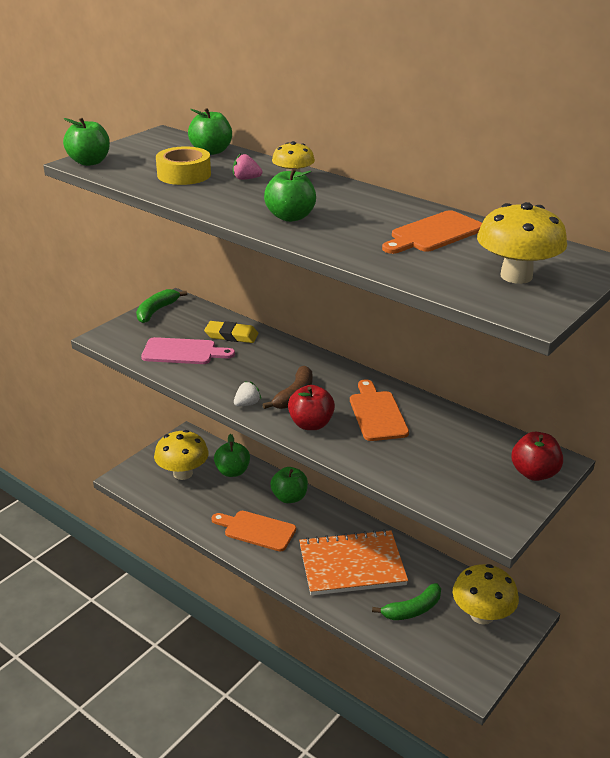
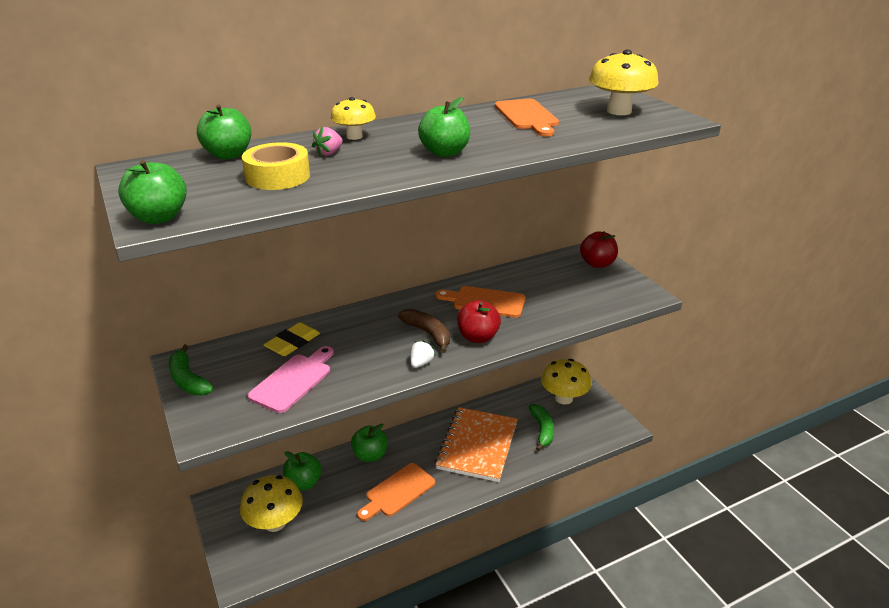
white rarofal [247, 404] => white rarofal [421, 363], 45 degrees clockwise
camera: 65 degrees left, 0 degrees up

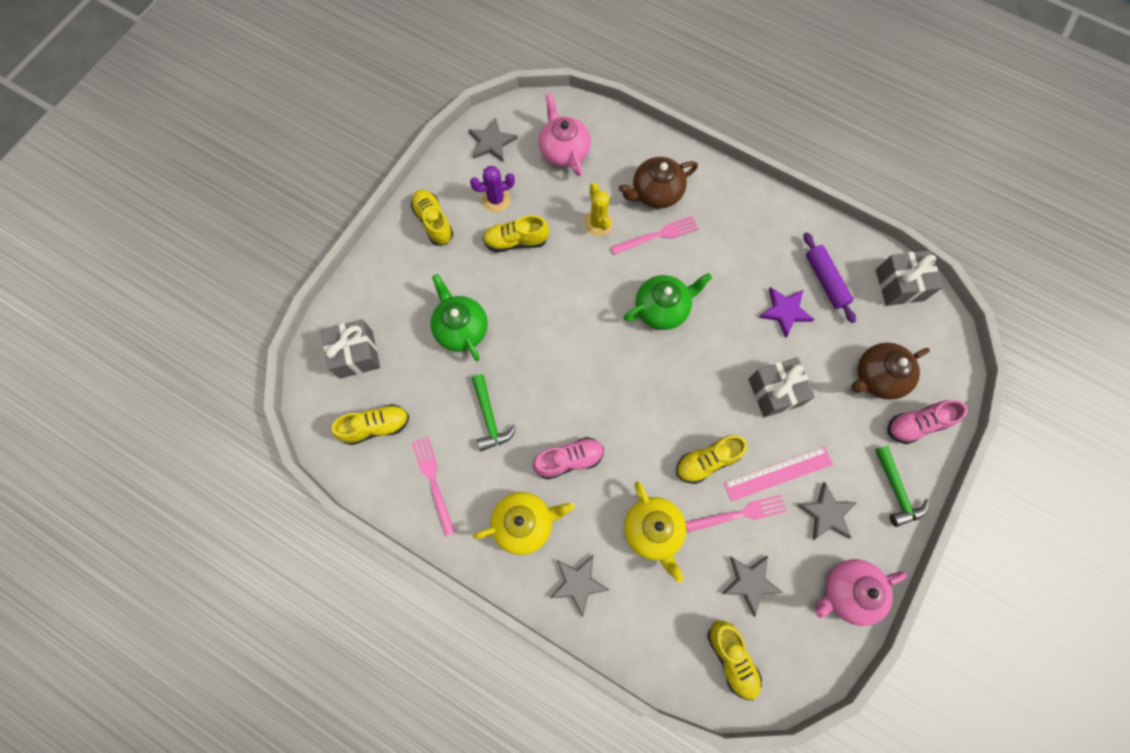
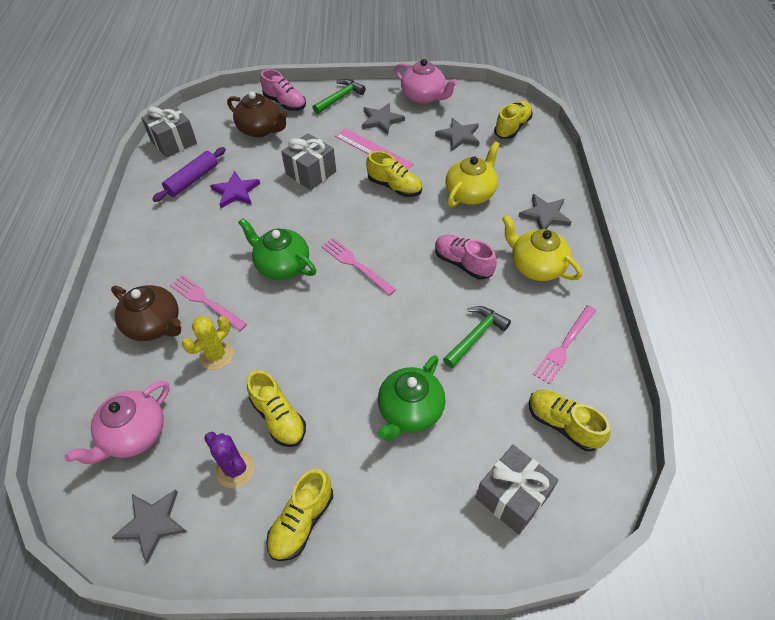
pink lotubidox [739, 514] => pink lotubidox [355, 265], moved
camera: 120 degrees left, 20 degrees down

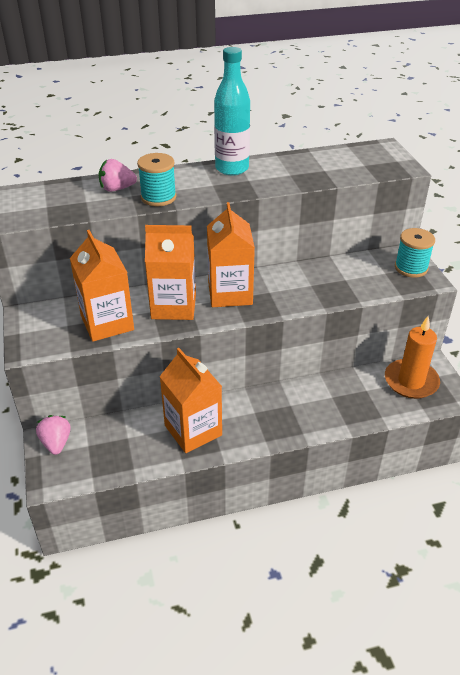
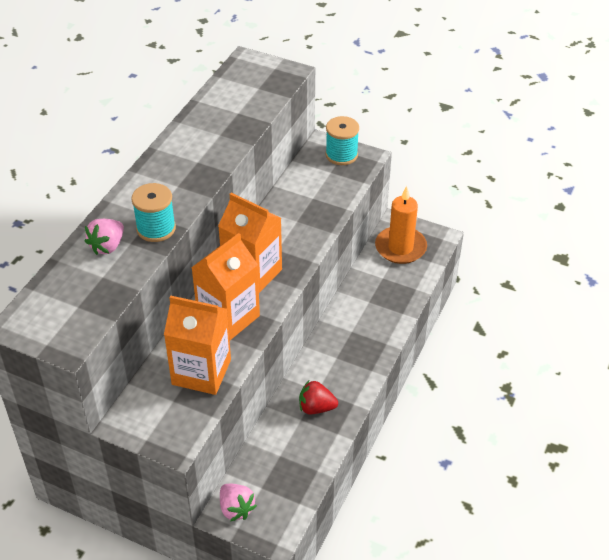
pink rarofal [56, 443] => pink rarofal [236, 509], 150 degrees counterclockwise
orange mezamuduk [193, 430] => red rarofal [316, 408]
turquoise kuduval [232, 168] => nothing
camera: 50 degrees left, 5 degrees up

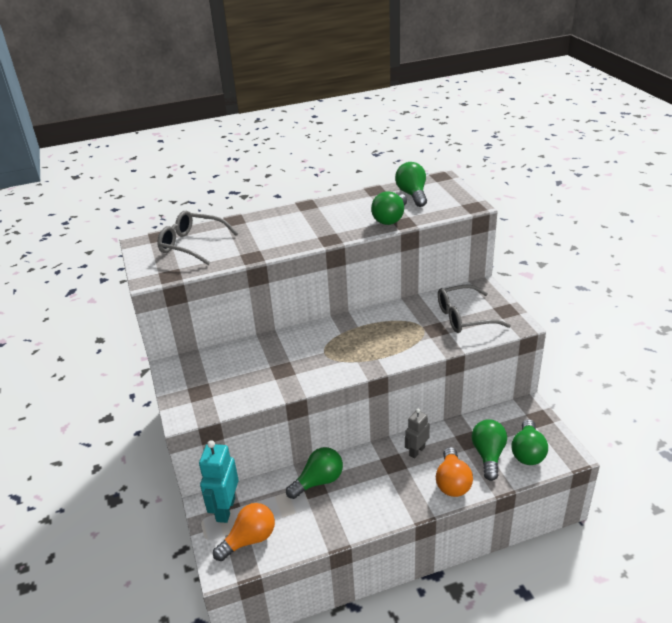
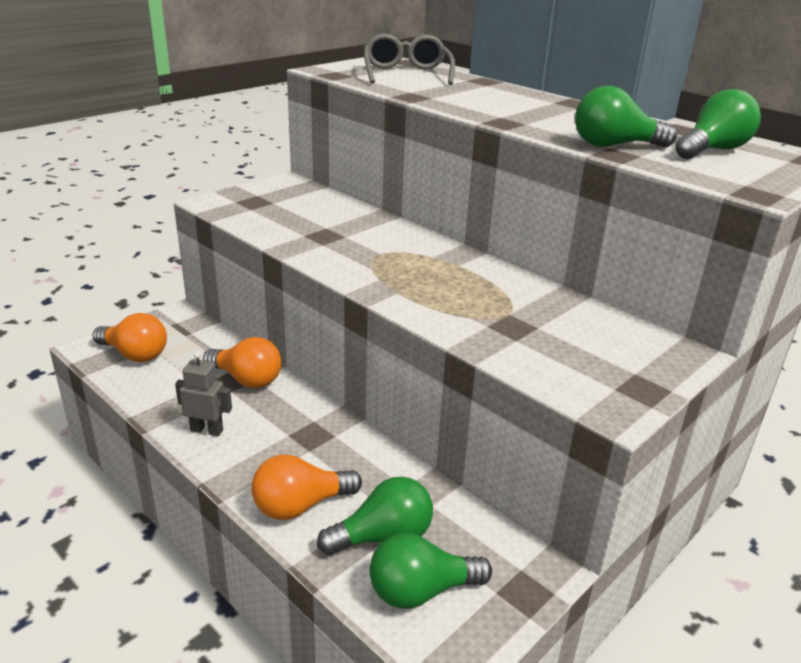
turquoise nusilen [225, 509] => nothing
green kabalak [318, 481] => orange kabalak [247, 379]
grey nusilen [417, 451] => grey nusilen [207, 430], moved
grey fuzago [464, 317] => nothing
camera: 60 degrees right, 5 degrees down

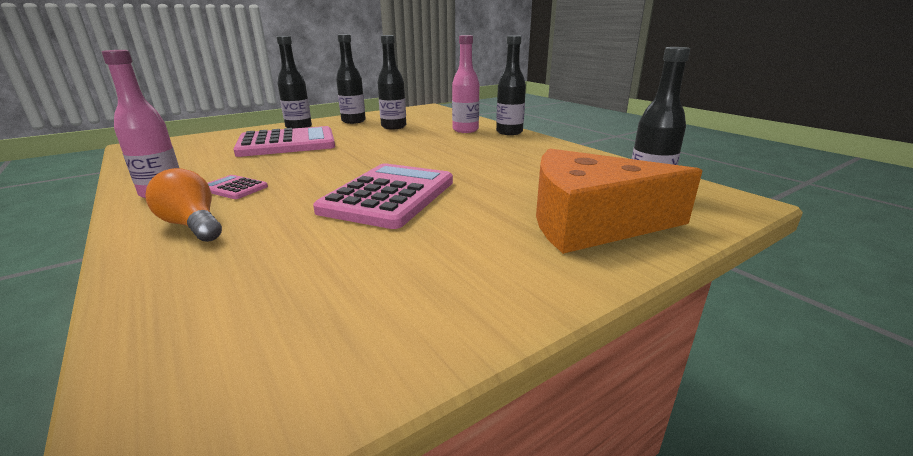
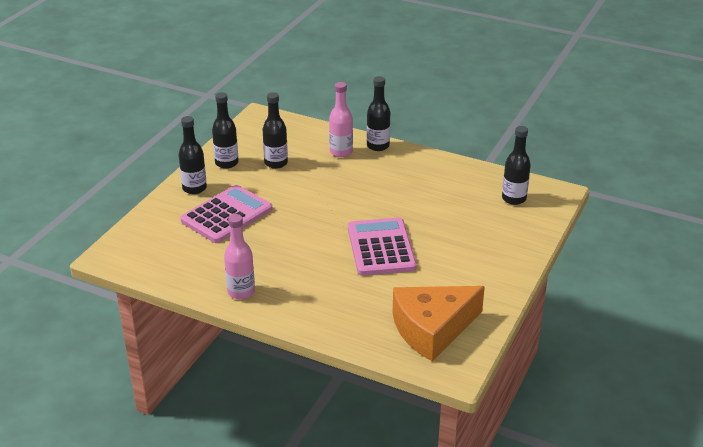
orange kabalak [192, 225] => nothing
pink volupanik [234, 188] => nothing
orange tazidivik [590, 222] => orange tazidivik [432, 329], moved
camera: 30 degrees left, 10 degrees up

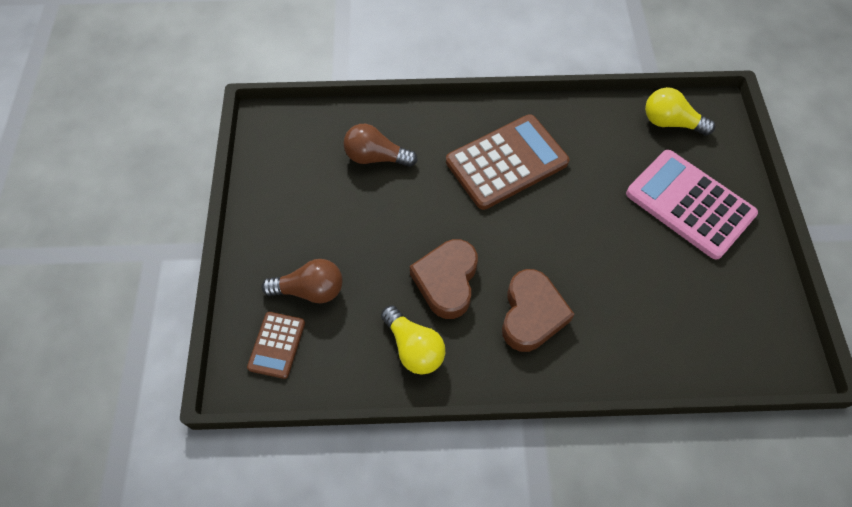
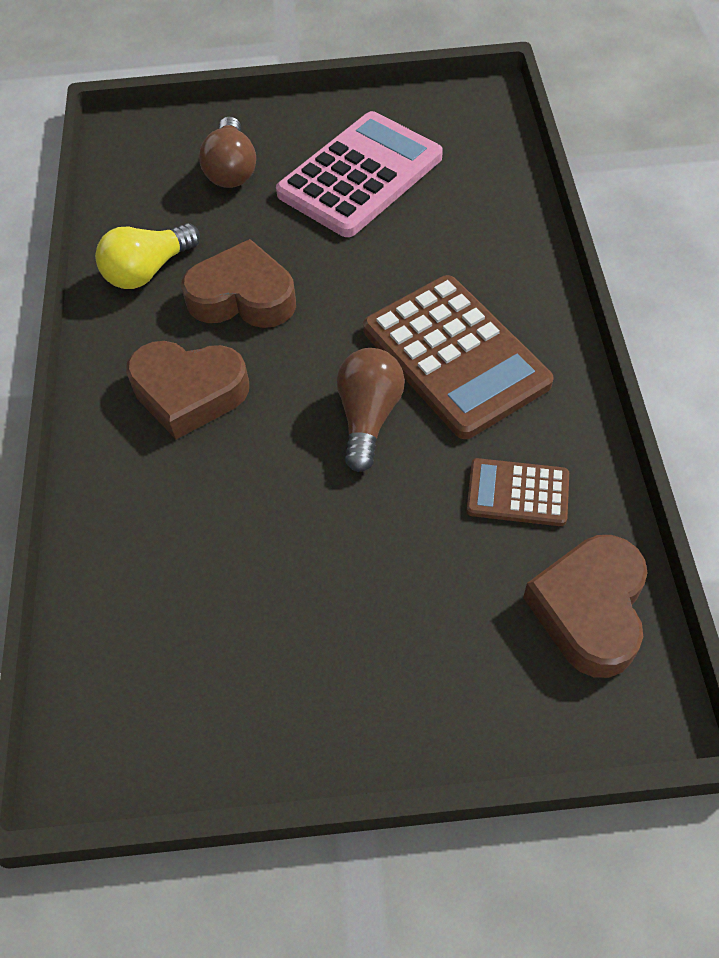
brown volupanik [277, 345] => brown volupanik [517, 493], moved
brown kabalak [376, 157] => brown kabalak [368, 417], moved
pink volupanik [689, 204] => pink volupanik [360, 176], moved
yellow kabalak [670, 122] => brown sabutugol [589, 609]
camera: 90 degrees right, 5 degrees down

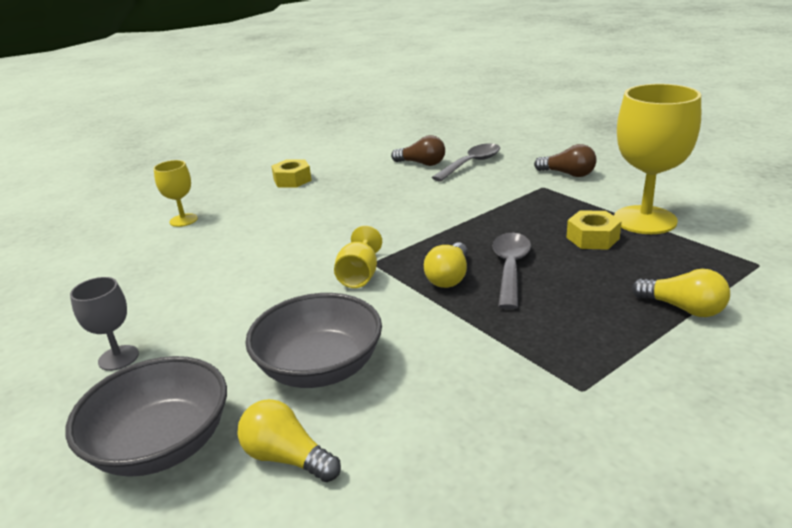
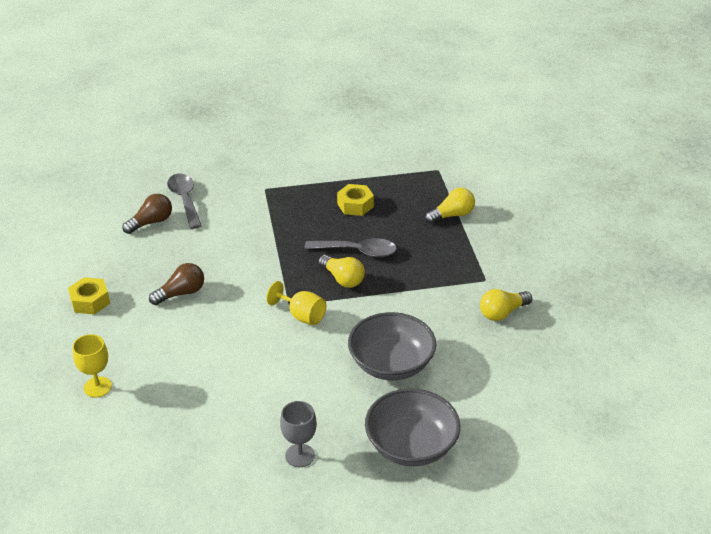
yellow kabalak [287, 457] => yellow kabalak [502, 313], moved
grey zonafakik [510, 268] => grey zonafakik [357, 251], 150 degrees clockwise
brown kabalak [568, 174] => brown kabalak [181, 293], moved
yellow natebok [645, 220] => nothing
camera: 65 degrees left, 10 degrees up

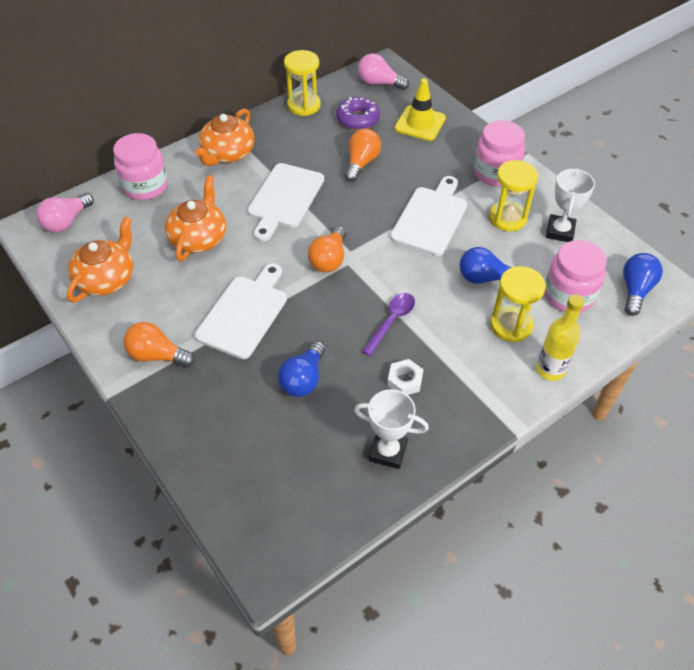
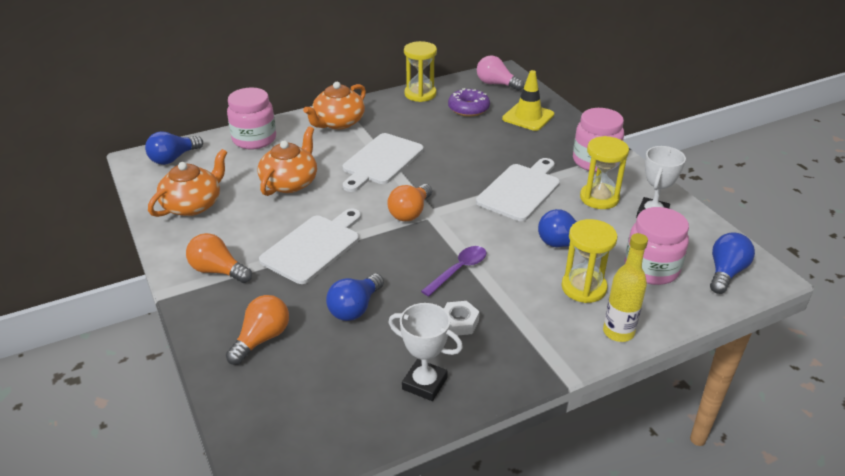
pink kabalak [66, 221] => blue kabalak [173, 158]
orange kabalak [361, 163] => orange kabalak [262, 339], moved
camera: 10 degrees right, 15 degrees down

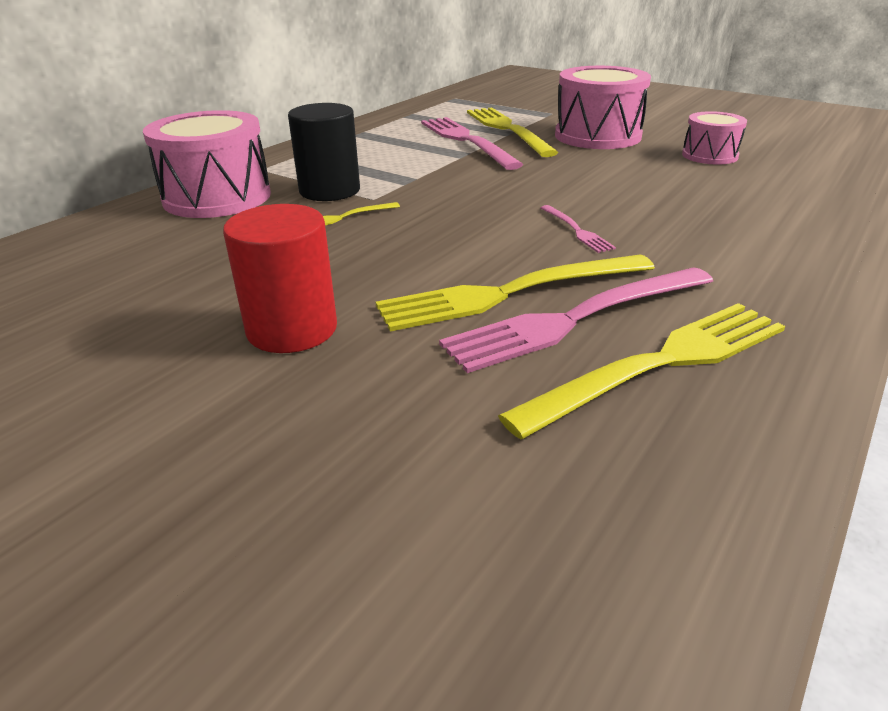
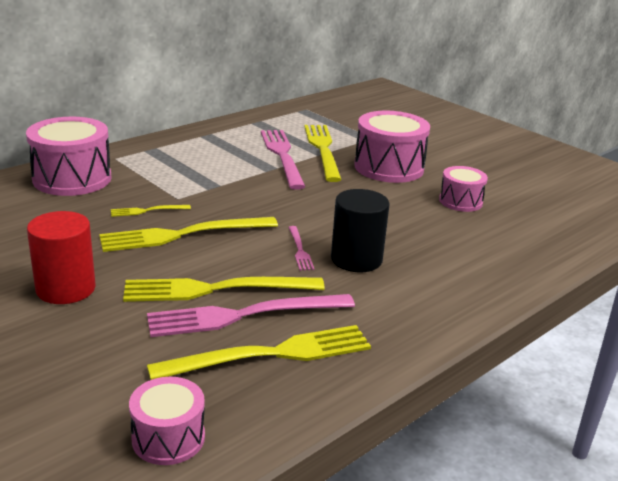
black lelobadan [329, 190] => black lelobadan [356, 259], moved
nothing => yellow lotubidox [183, 234]
nothing => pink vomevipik [168, 438]
camera: 10 degrees right, 5 degrees down

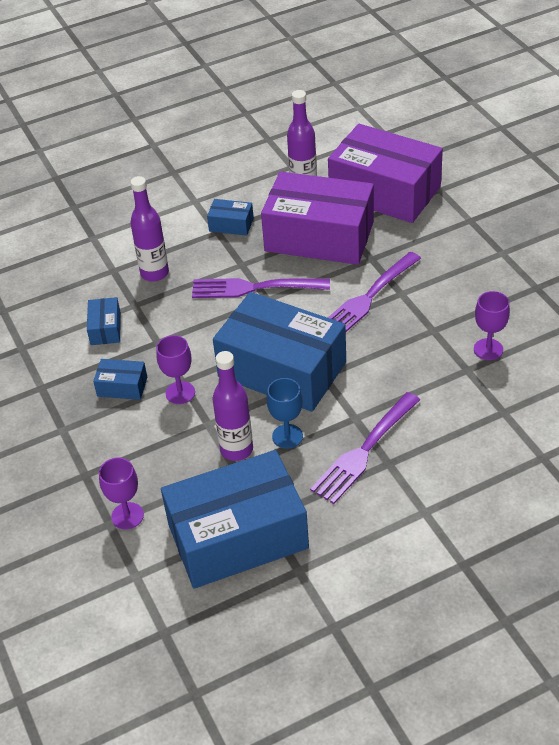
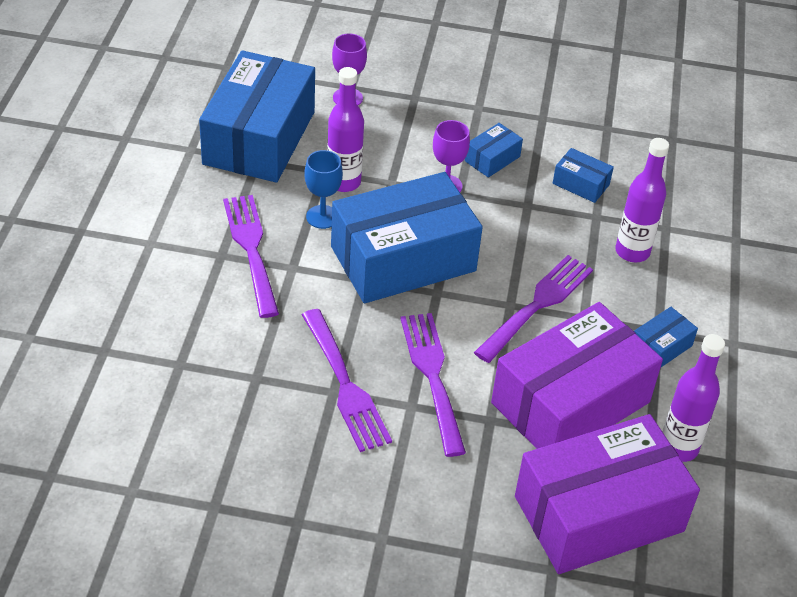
purple natebok [488, 349] => nothing
nothing => purple lotubidox [344, 385]
camera: 120 degrees right, 0 degrees up

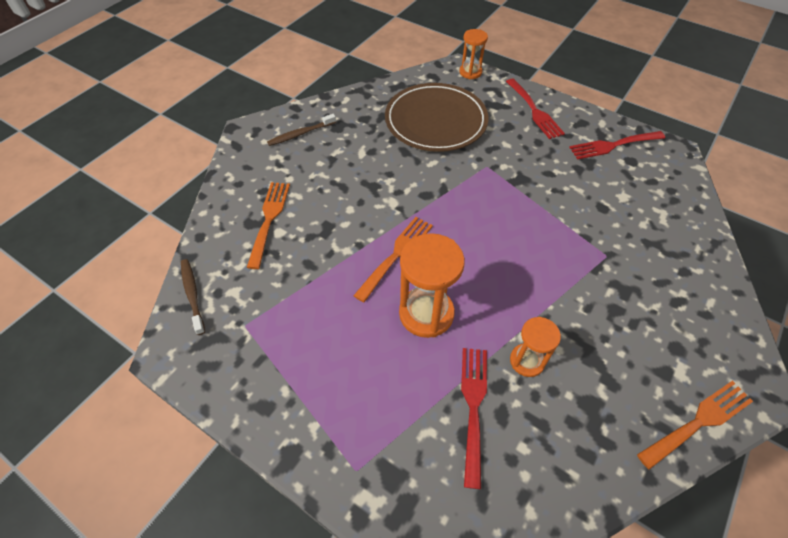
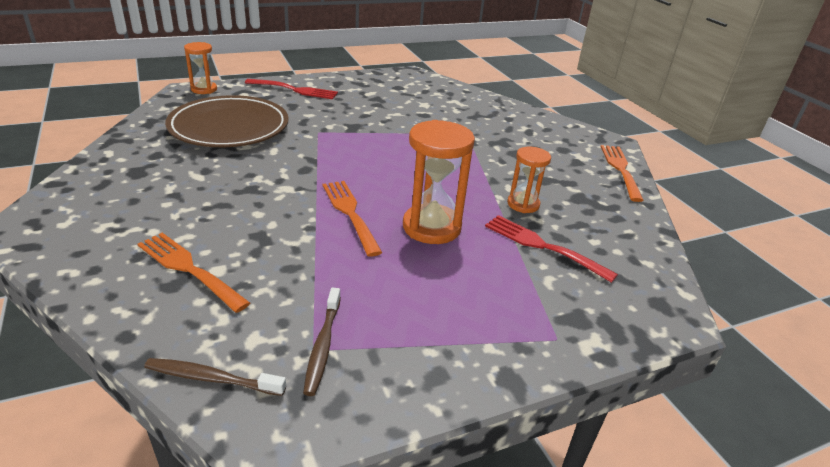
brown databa [300, 134] => brown databa [323, 346], moved
red lotubidox [613, 145] => nothing
camera: 60 degrees left, 20 degrees down

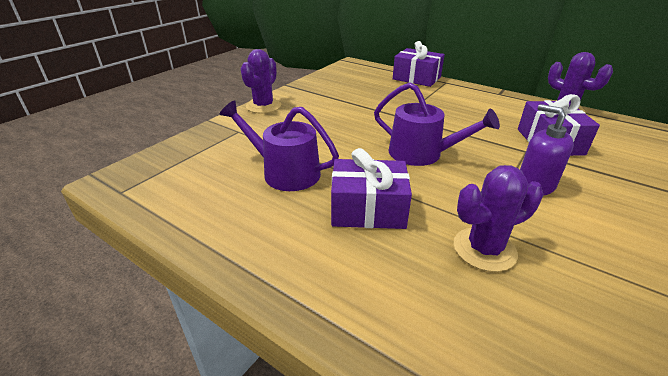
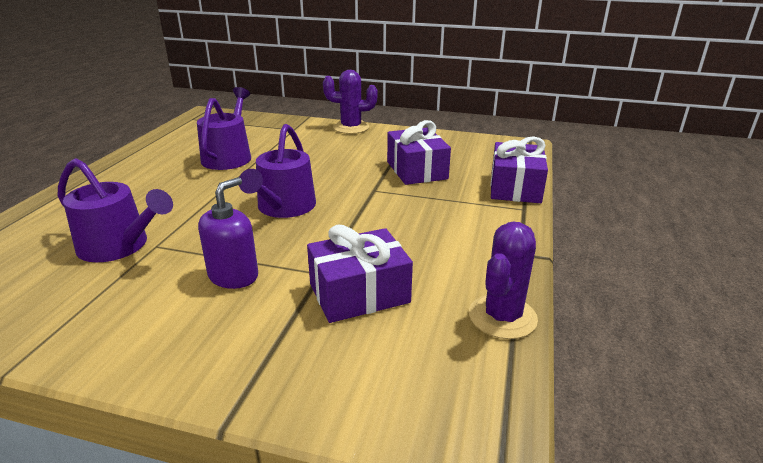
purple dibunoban [368, 209] => purple dibunoban [416, 170], moved
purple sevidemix [484, 249] => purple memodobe [119, 246]
camera: 70 degrees right, 5 degrees down

